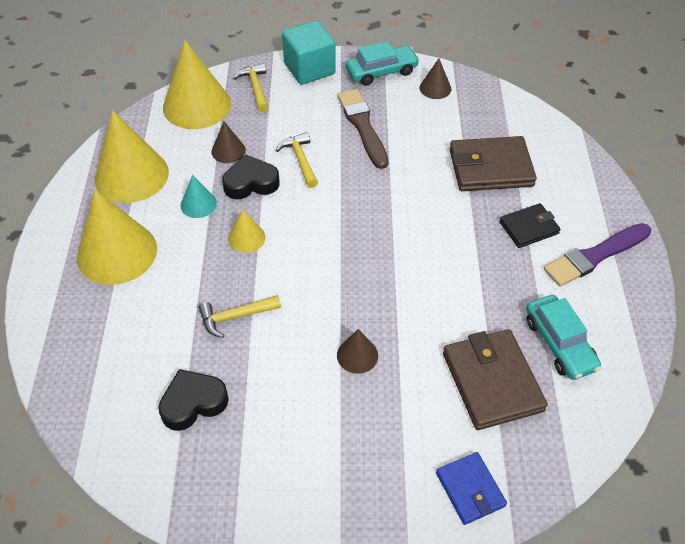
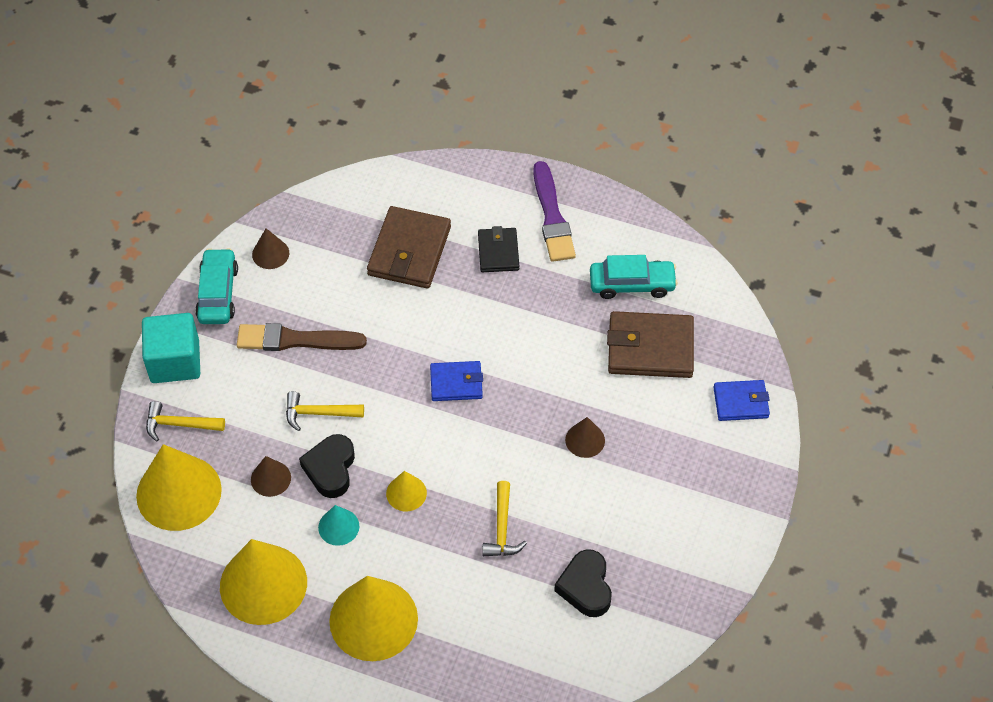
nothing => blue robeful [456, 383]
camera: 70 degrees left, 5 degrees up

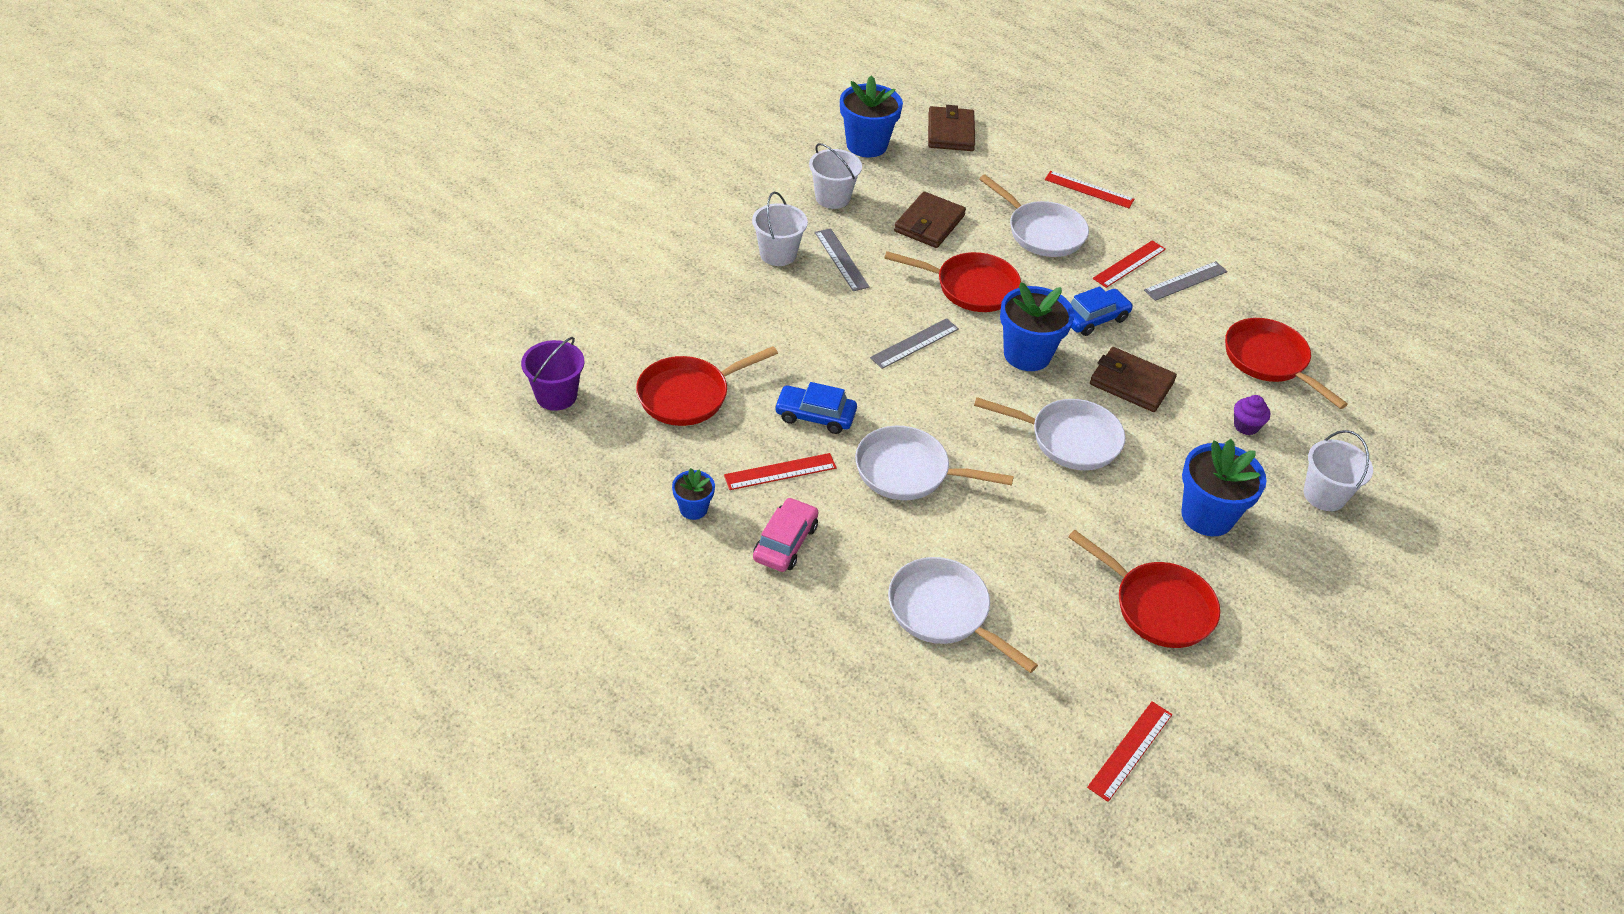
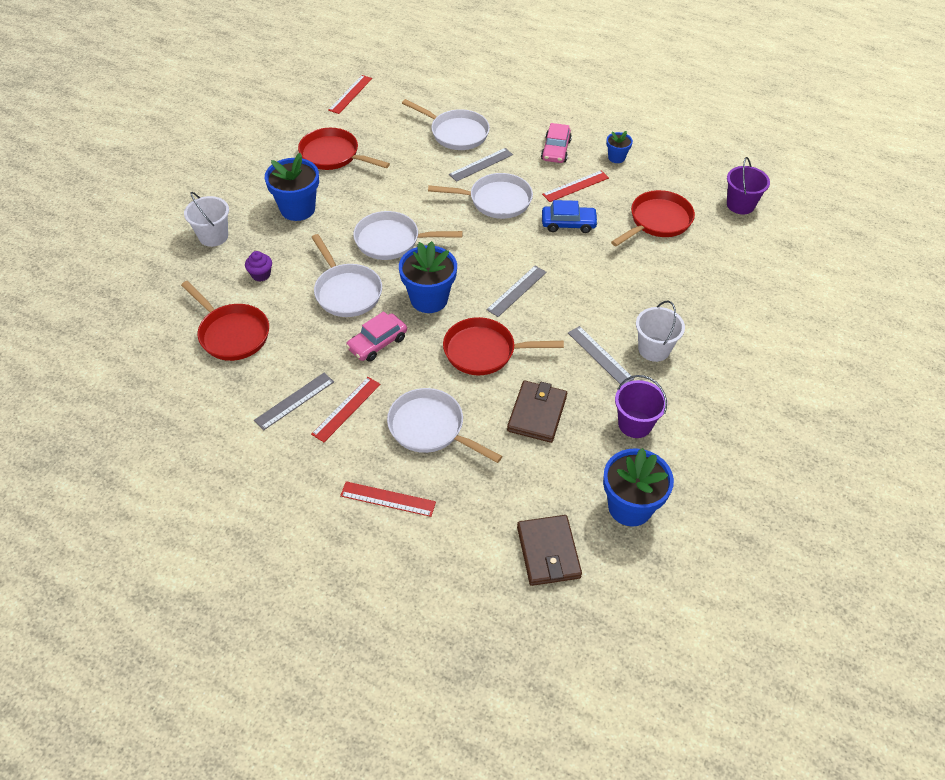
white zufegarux [832, 198] => purple zufegarux [635, 424]
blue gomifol [1094, 318] => pink gomifol [377, 343]
brown robeful [1131, 383] => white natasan [346, 292]
nothing => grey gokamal [481, 164]
camera: 170 degrees right, 5 degrees up

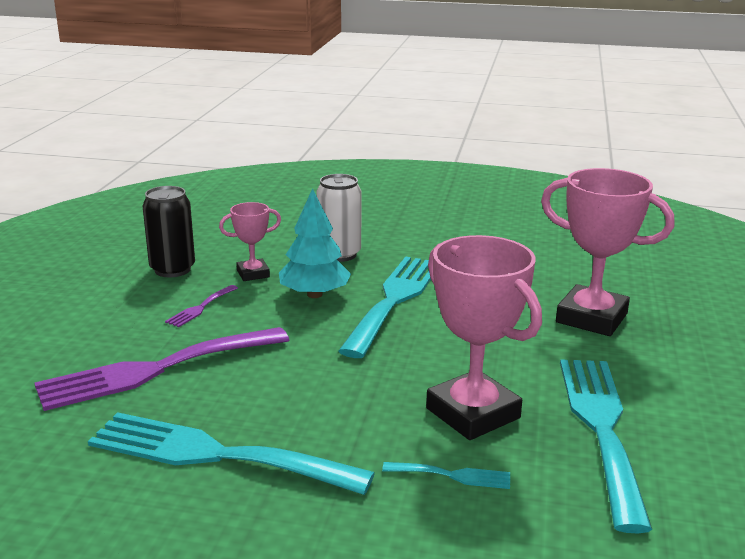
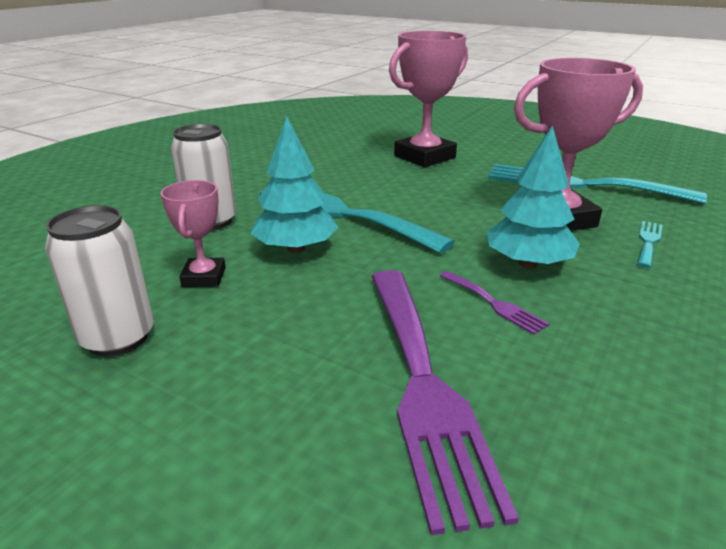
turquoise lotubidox [215, 455] => nothing
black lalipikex [172, 269] => white lalipikex [118, 338]
purple lotubidox [200, 308] => purple lotubidox [494, 304], moved
nothing => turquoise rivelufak [528, 263]
camera: 70 degrees left, 5 degrees up

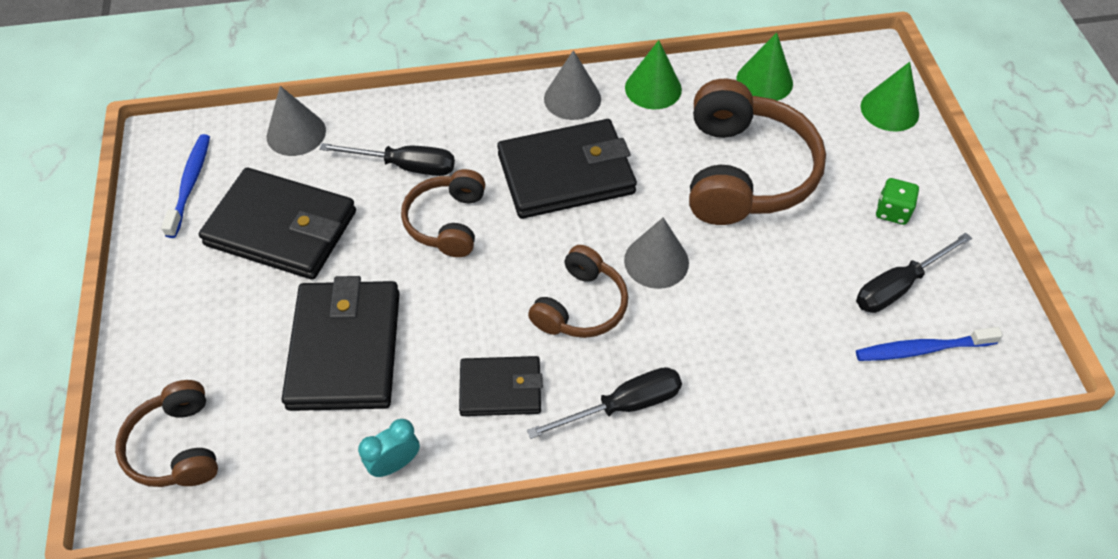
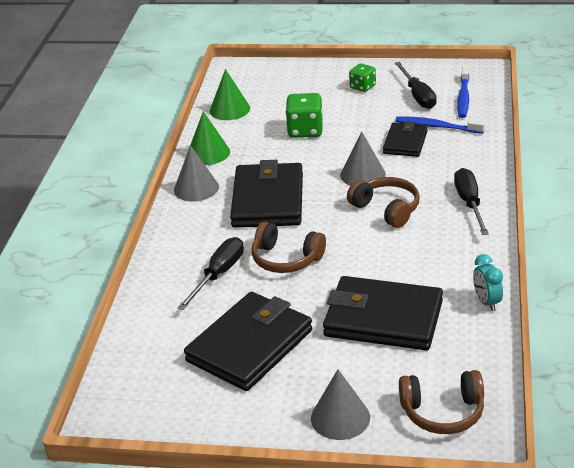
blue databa [190, 184] => blue databa [437, 127], moved
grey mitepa [296, 133] => grey mitepa [340, 417], moved
black robeful [500, 388] => black robeful [405, 142], moved
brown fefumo [744, 172] => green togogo [305, 130]
green mitepa [889, 110] => nothing
camera: 70 degrees left, 20 degrees down

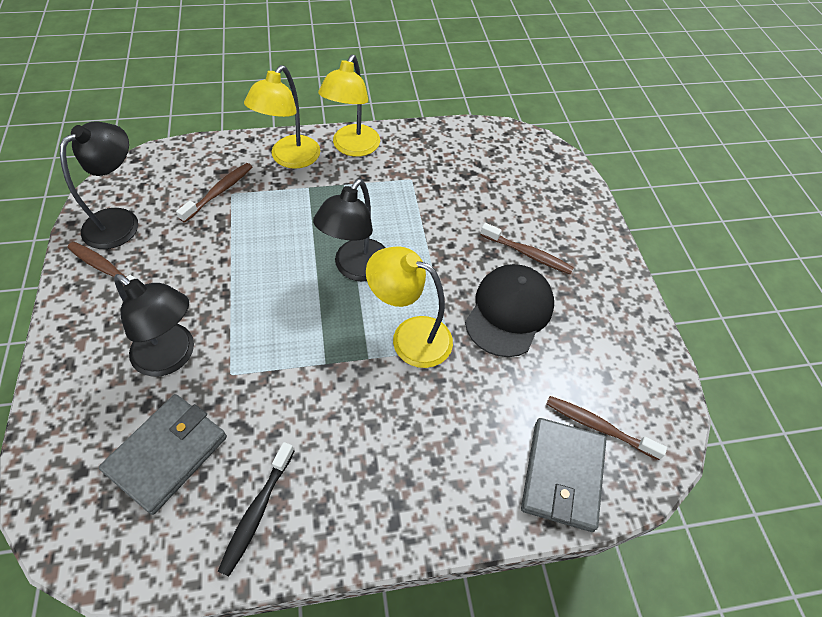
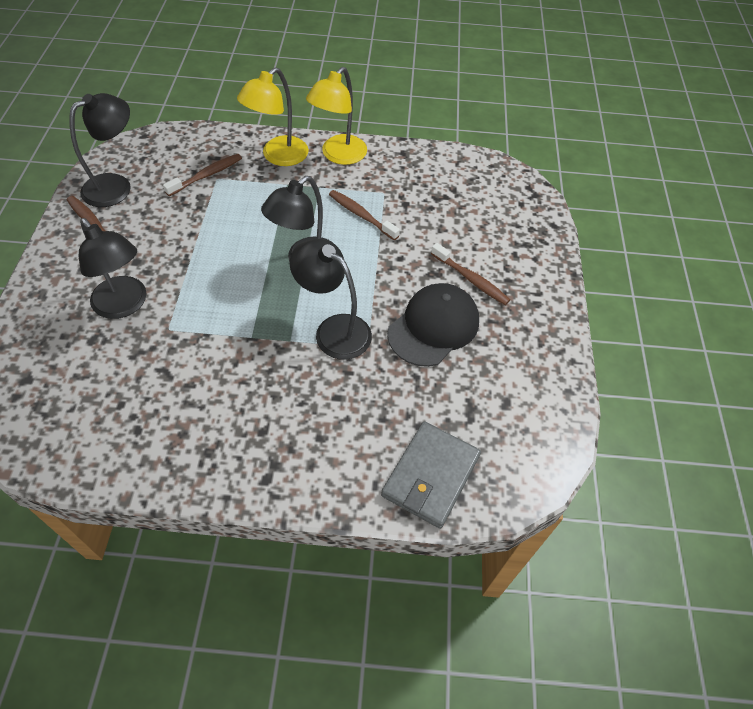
grey robeful [167, 453] => nothing
black databa [257, 512] => nothing
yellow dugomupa [410, 336] => black dugomupa [334, 330]
brown databa [598, 426] => brown databa [361, 215], moved
camera: 15 degrees right, 0 degrees up

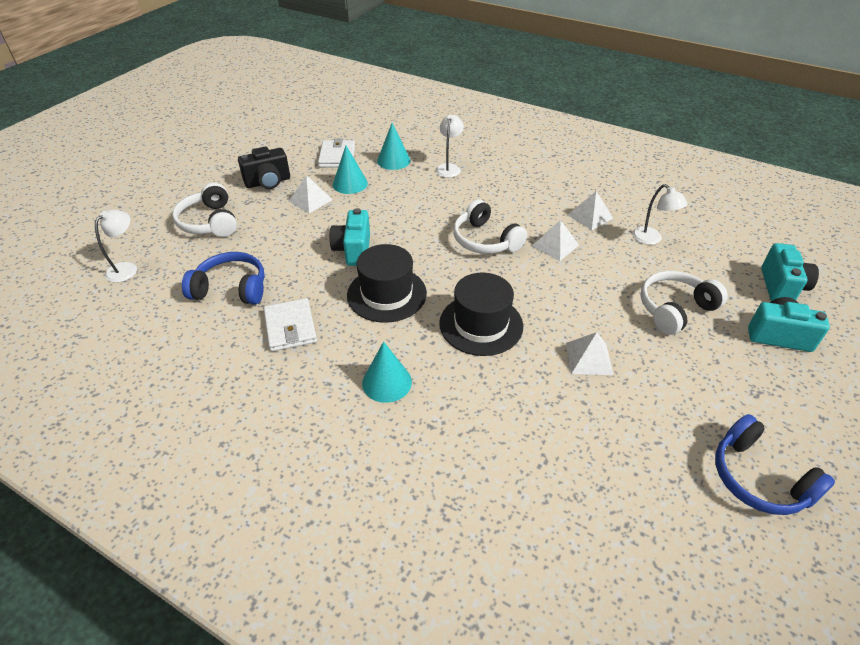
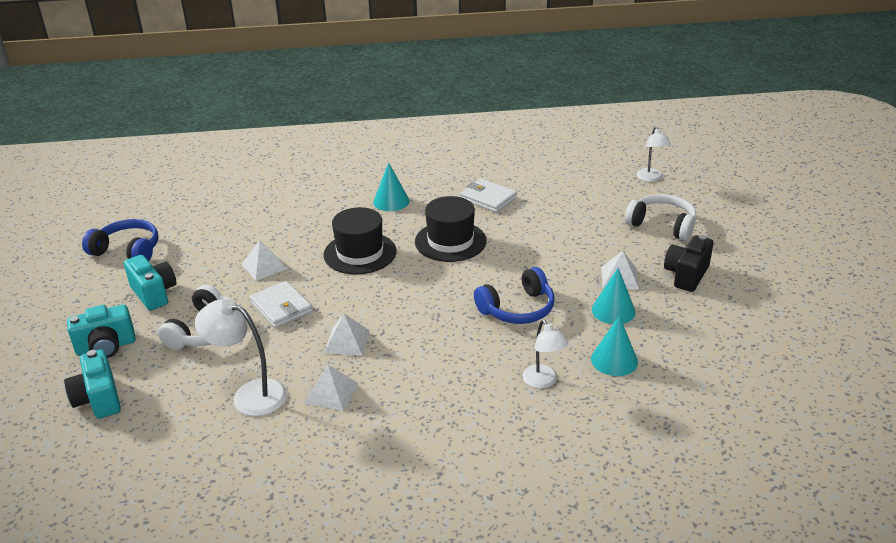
blue fefumo [231, 289] => blue fefumo [517, 309], moved
white robeful [337, 157] => white robeful [281, 307], moved
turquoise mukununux [353, 250] => turquoise mukununux [154, 293], moved
white fefumo [485, 240] => nothing
white dugomupa [651, 239] => white dugomupa [250, 394], x1.51
camera: 145 degrees right, 10 degrees down

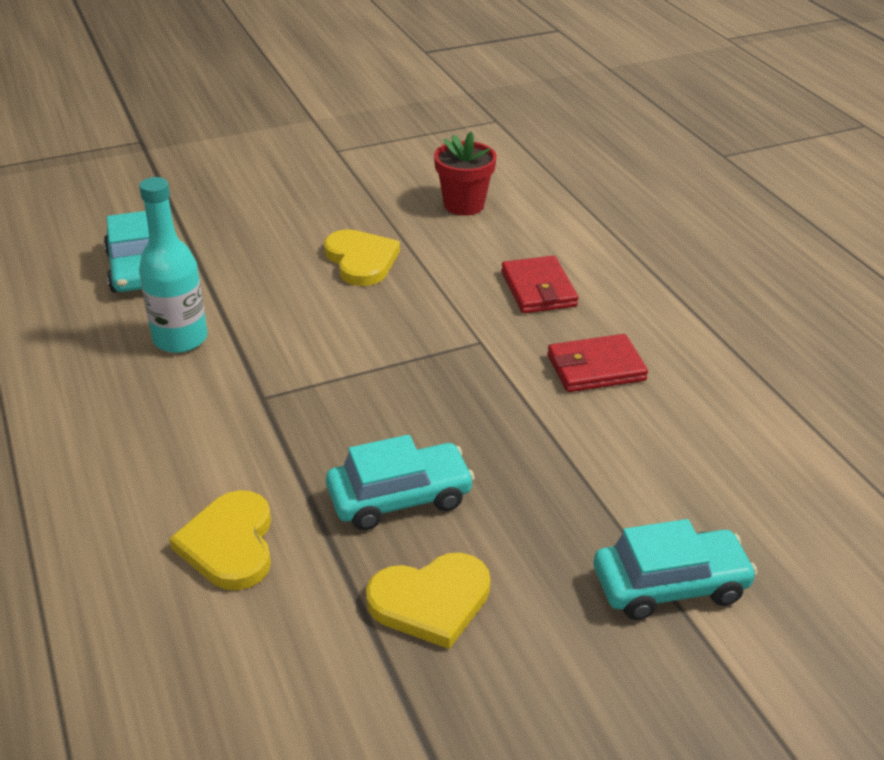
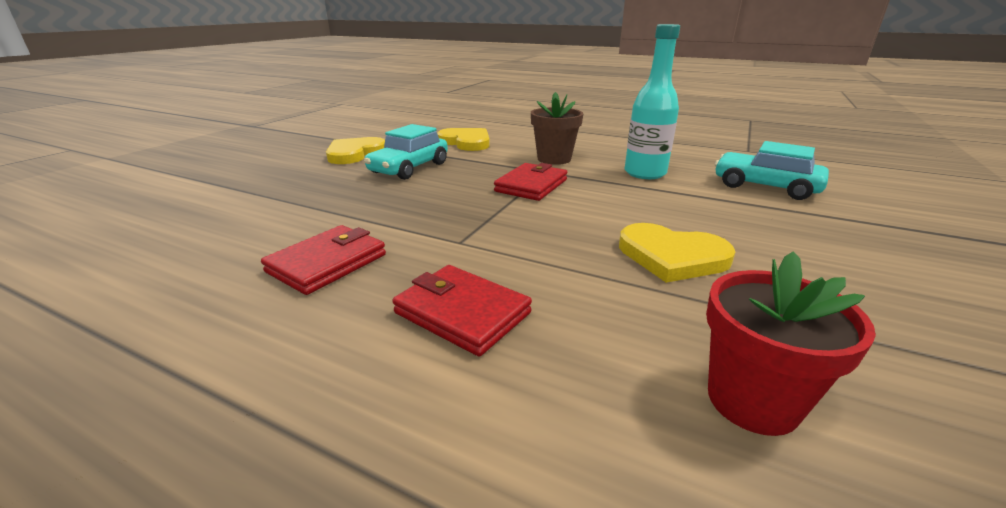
turquoise gomifol [670, 585] => nothing
nothing => red robeful [531, 185]
nothing => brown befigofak [554, 159]
camera: 140 degrees right, 10 degrees down

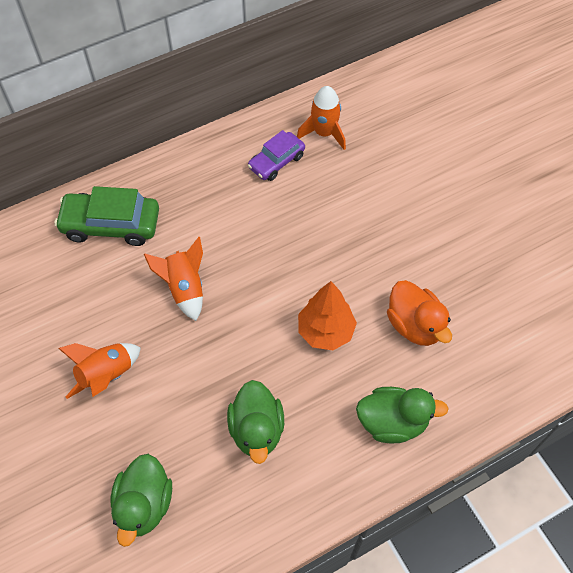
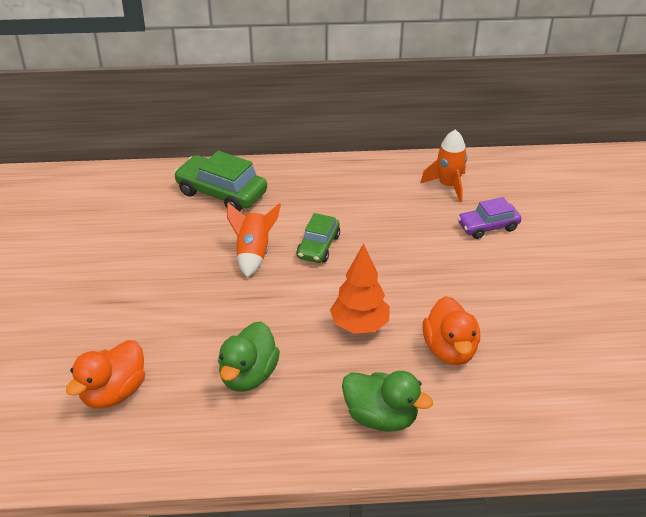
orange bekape [106, 375] => nothing
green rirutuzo [144, 504] => orange rirutuzo [113, 393]
purple gomifol [276, 162] => purple gomifol [488, 226], moved
nothing => green gomifol [318, 246]
camera: 25 degrees right, 20 degrees down

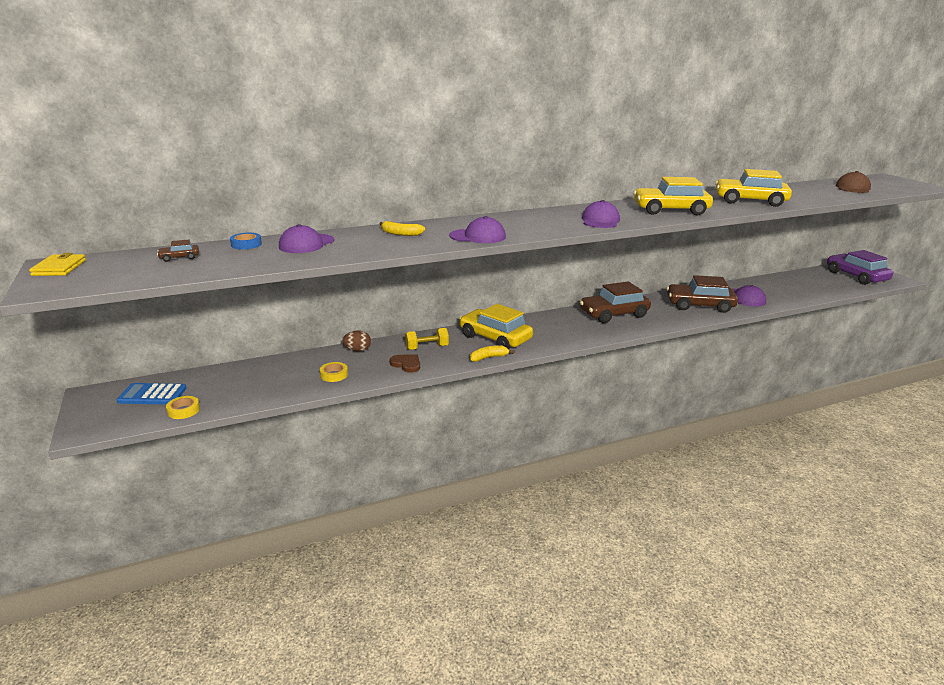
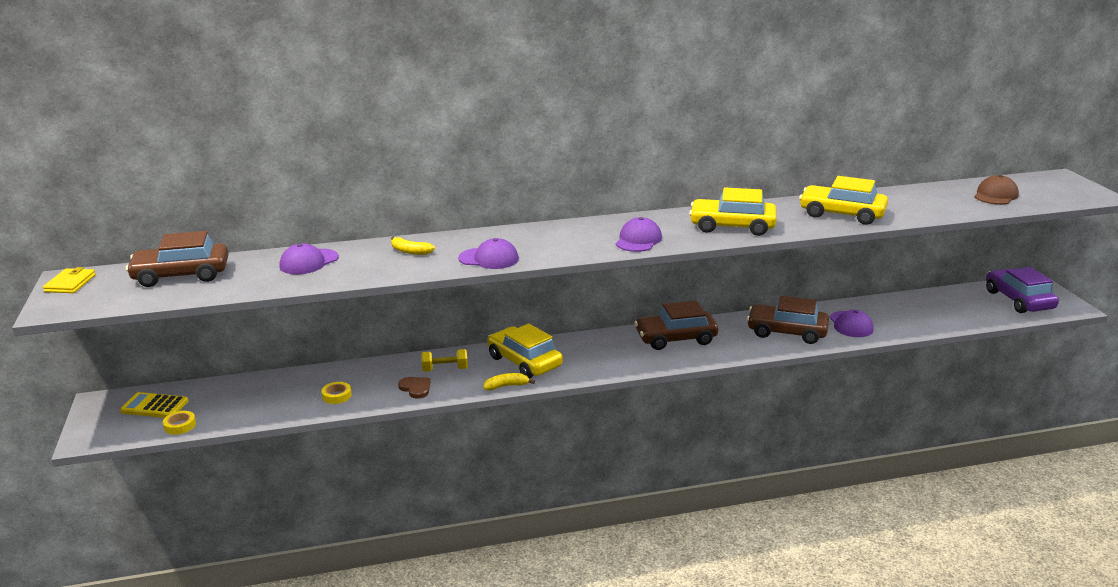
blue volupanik [152, 395] => yellow volupanik [154, 406]
brown gomifol [179, 257] => brown gomifol [181, 275], x2.47
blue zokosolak [246, 244] => nothing
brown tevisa [357, 350] => nothing
camera: 10 degrees right, 0 degrees up

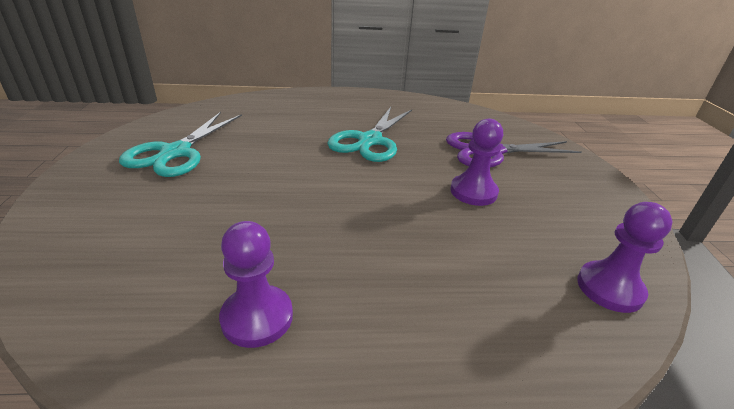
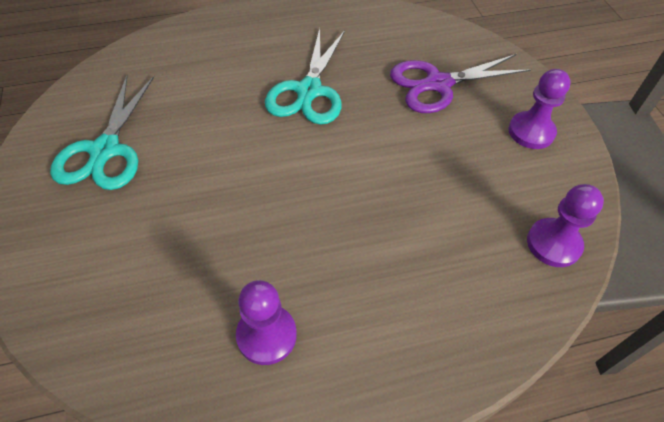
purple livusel [473, 192] => purple livusel [531, 132], moved
camera: 10 degrees left, 20 degrees up

